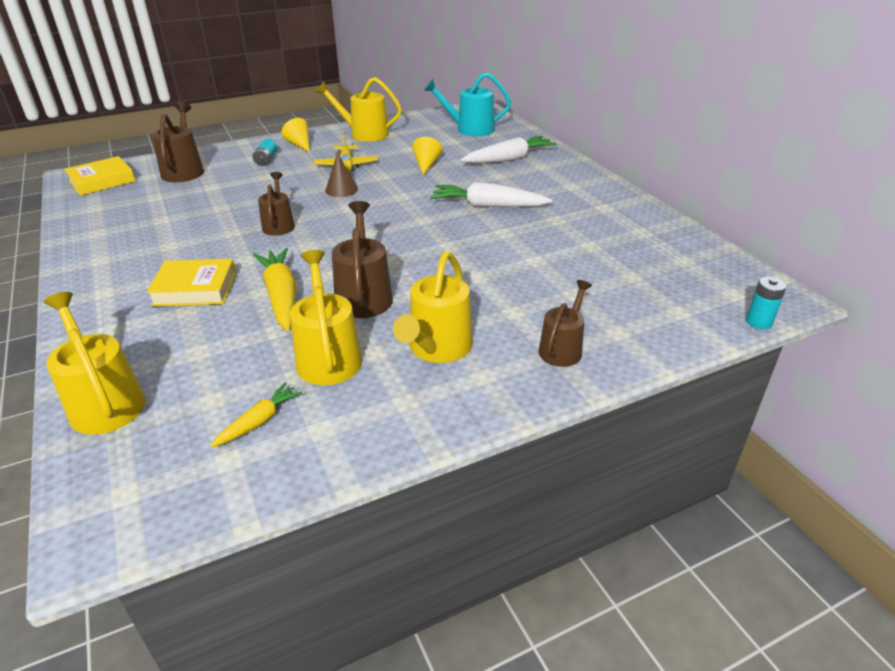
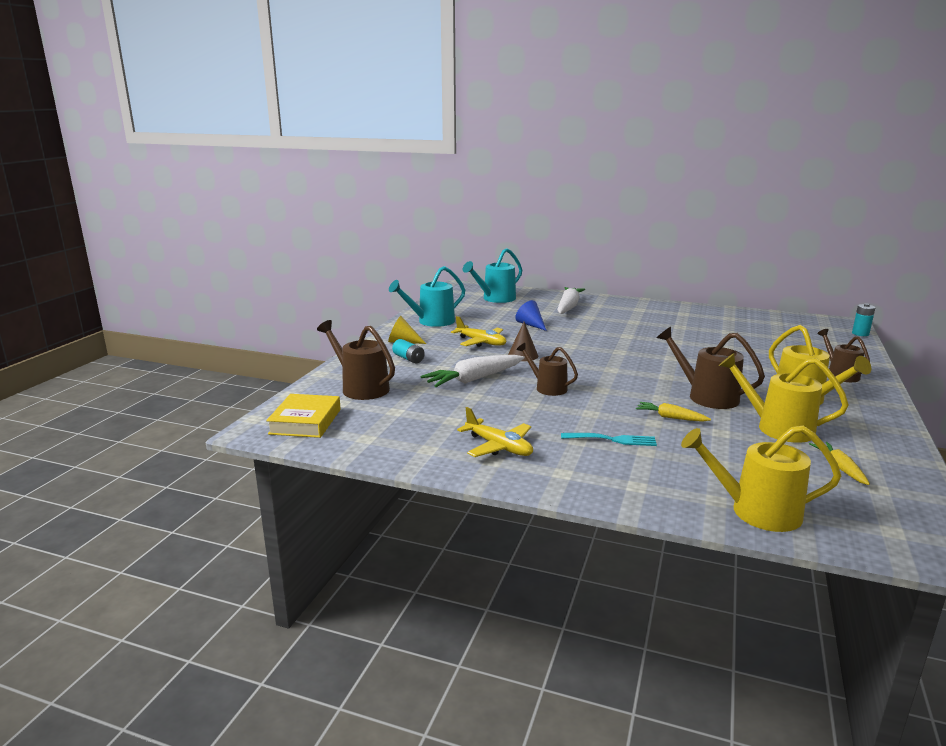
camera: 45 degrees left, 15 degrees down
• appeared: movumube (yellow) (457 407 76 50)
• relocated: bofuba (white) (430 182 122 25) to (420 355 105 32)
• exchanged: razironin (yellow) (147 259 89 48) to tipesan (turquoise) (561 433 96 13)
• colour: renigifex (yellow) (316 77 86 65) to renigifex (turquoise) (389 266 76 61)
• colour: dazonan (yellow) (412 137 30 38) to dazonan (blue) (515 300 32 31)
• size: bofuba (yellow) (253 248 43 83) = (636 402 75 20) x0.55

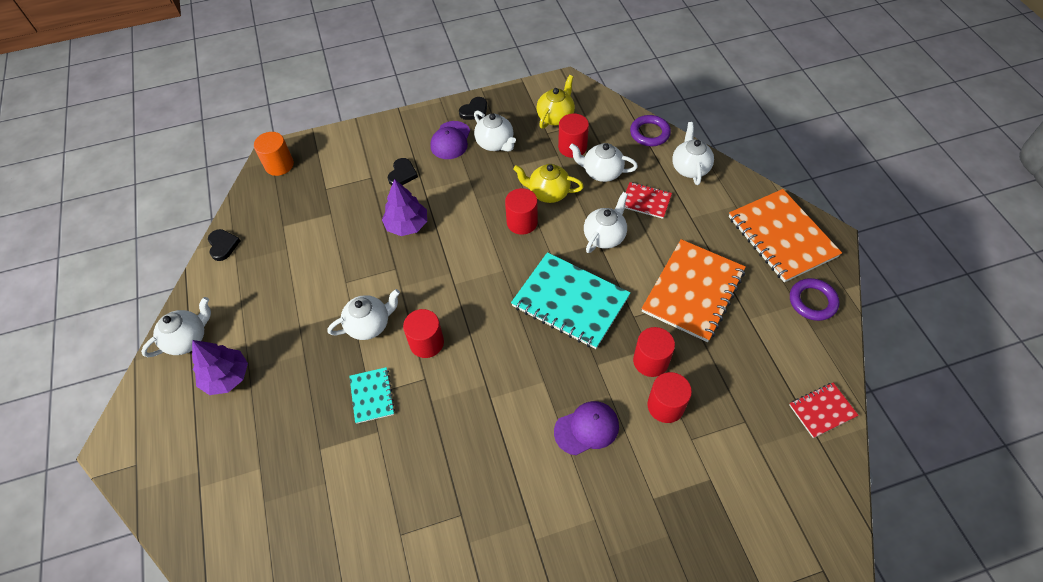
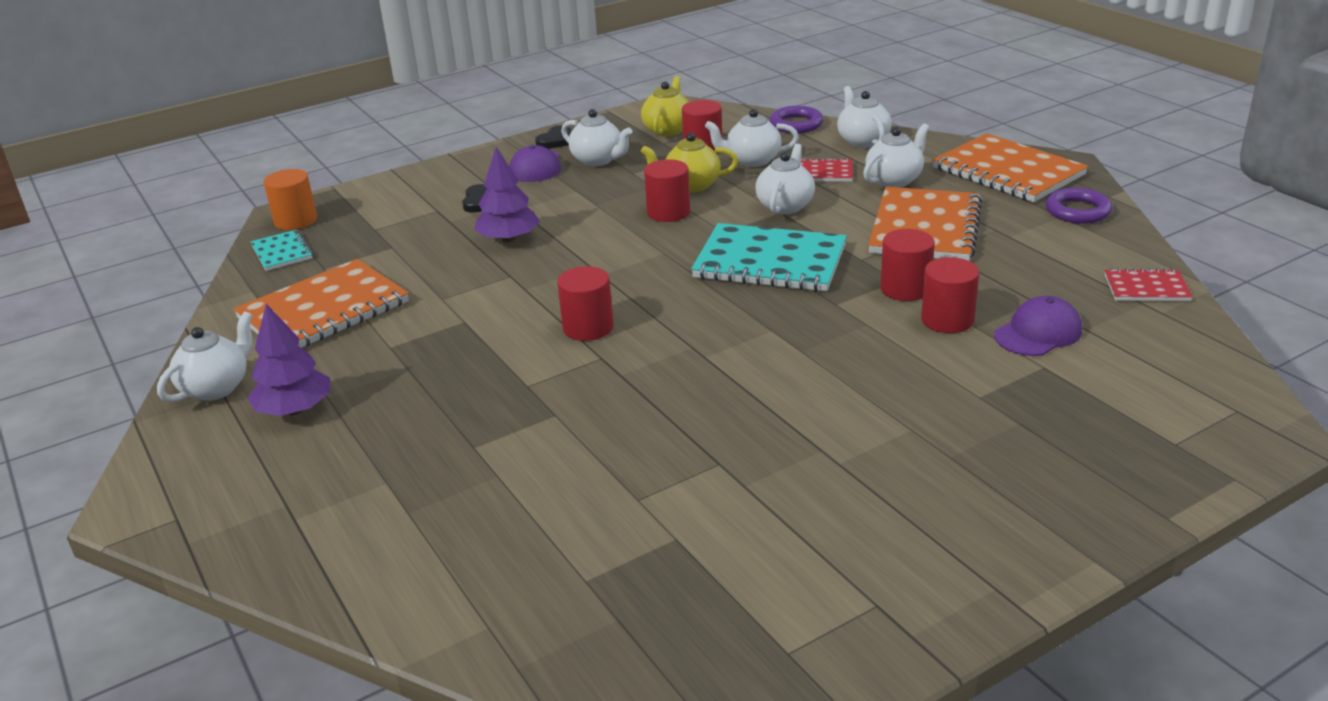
camera: 15 degrees left, 25 degrees down
• missing: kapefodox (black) (208 229 33 32)
• appeared: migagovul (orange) (234 259 175 89)
• relocated: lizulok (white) (328 289 72 51) to (863 123 66 65)
• relocated: migagovul (turquoise) (349 367 46 57) to (250 230 63 41)
• relocated: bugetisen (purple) (554 401 65 54) to (994 296 88 60)
• spun: migagovul (red) (789 383 70 55) = (1105 268 88 33) 45 degrees clockwise

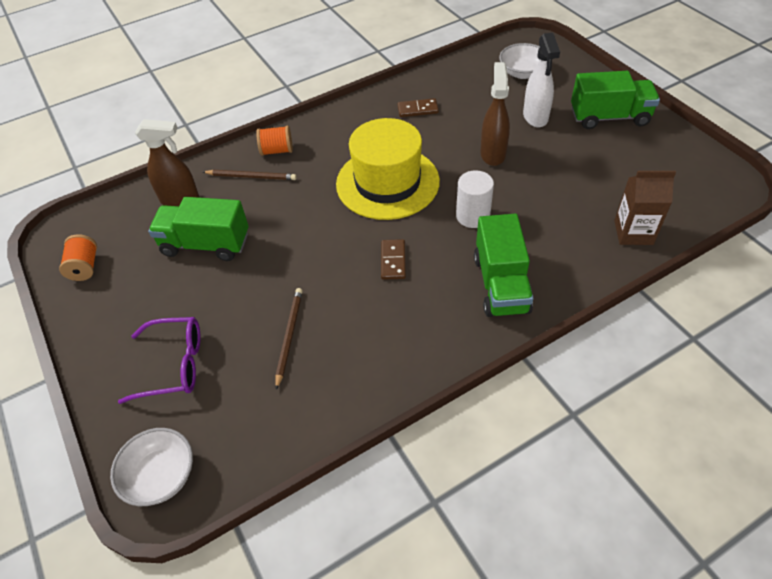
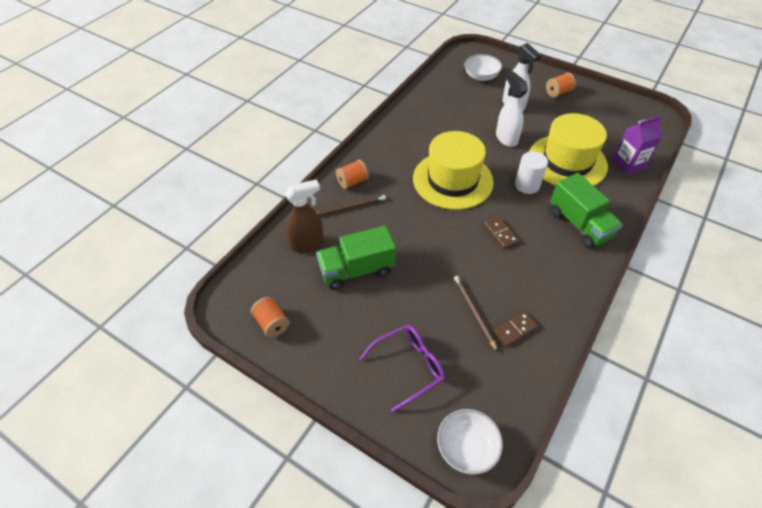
camera: 30 degrees left, 0 degrees up
• appeared: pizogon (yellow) (529 113 79 73)
• relocated: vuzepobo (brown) (397 98 42 19) to (493 311 45 36)
• exchanged: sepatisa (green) (571 71 89 58) to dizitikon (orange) (546 73 30 25)
• colour: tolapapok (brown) (480 62 30 104) to tolapapok (white) (496 71 32 76)
• colour: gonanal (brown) (614 171 62 74) to gonanal (purple) (613 116 49 58)

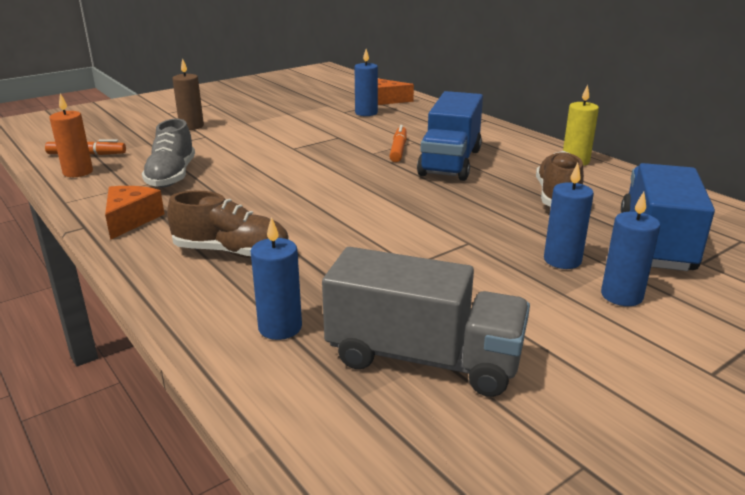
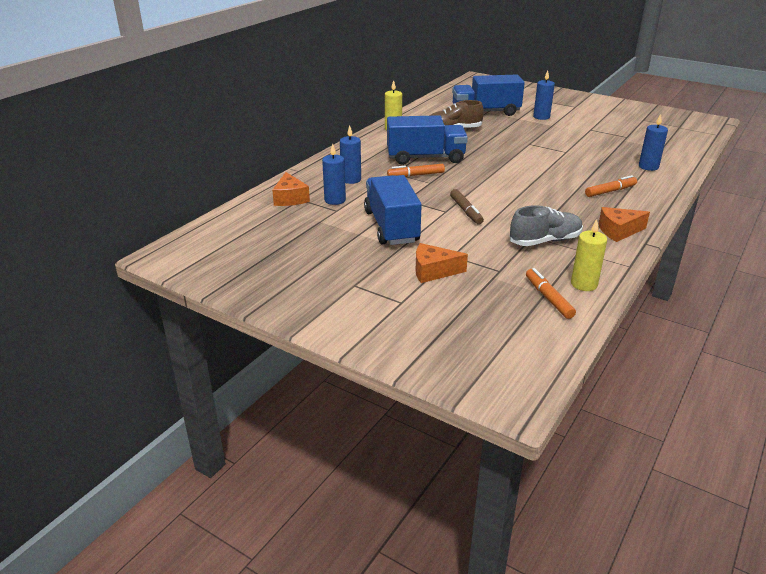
camera: 110 degrees left, 5 degrees up
• missing: sepatisa (grey) (322 247 208 150)
• appeared: sepatisa (blue) (364 175 58 70)
• appeared: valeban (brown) (450 189 34 35)
• relocated: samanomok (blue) (544 163 50 106) to (340 125 21 59)
• exchanged: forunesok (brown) (167 191 122 67) to valeban (orange) (585 175 52 22)
• exchanged: samanomok (brown) (172 58 32 72) to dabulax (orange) (416 243 52 40)
• colour: samanomok (orange) (49 93 44 84) to samanomok (yellow) (571 219 36 72)

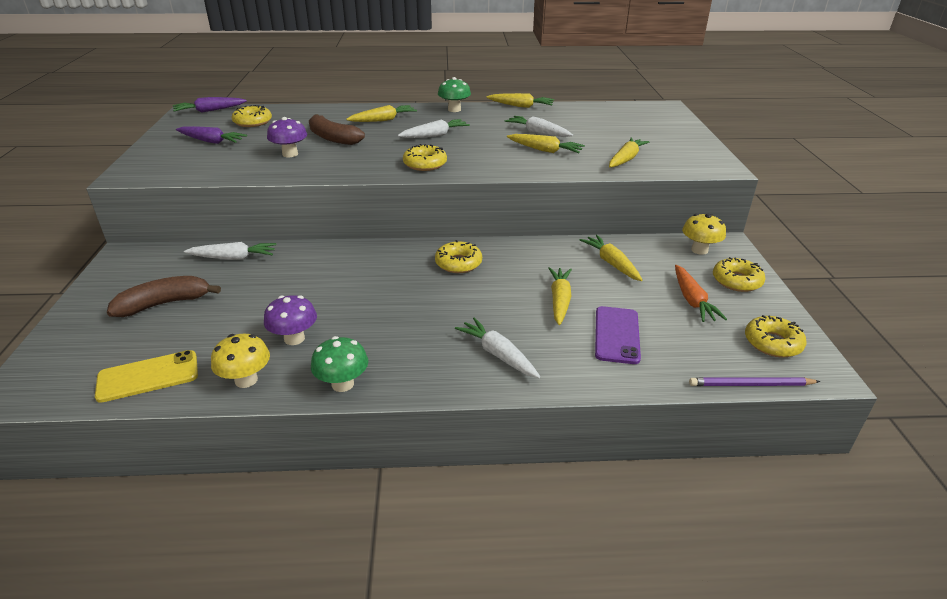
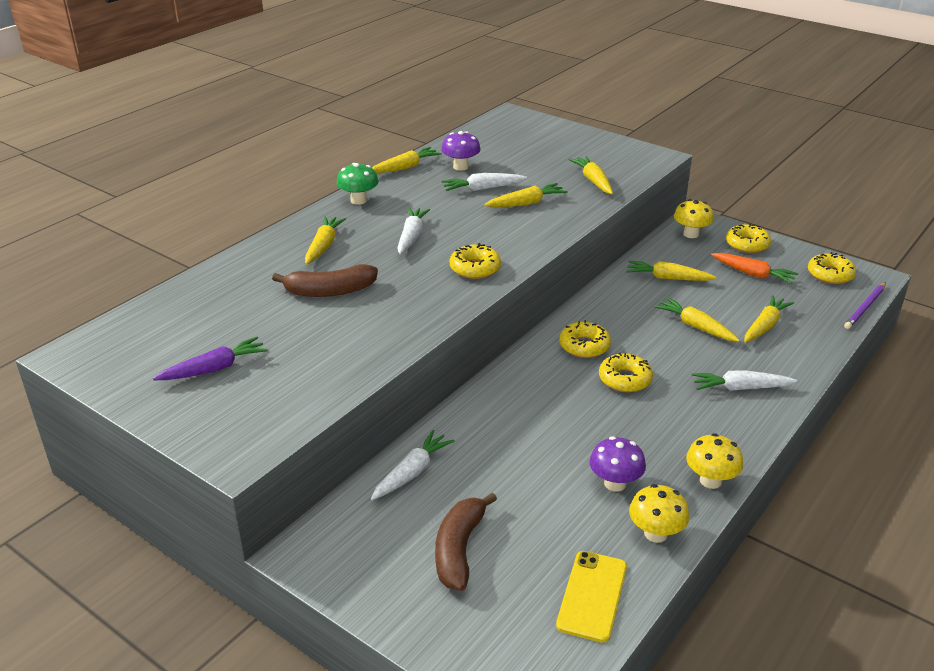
camera: 50 degrees left, 0 degrees up
• missing: bofuba (purple) (173 97 74 16)
• relocated: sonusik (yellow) (231 105 41 22) to (599 353 54 39)
• relocated: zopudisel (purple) (267 117 40 40) to (441 131 40 40)
• exchanged: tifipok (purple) (595 306 46 58) to bofuba (yellow) (744 295 50 48)
• colour: zopudisel (green) (311 336 57 56) to zopudisel (yellow) (686 433 57 56)

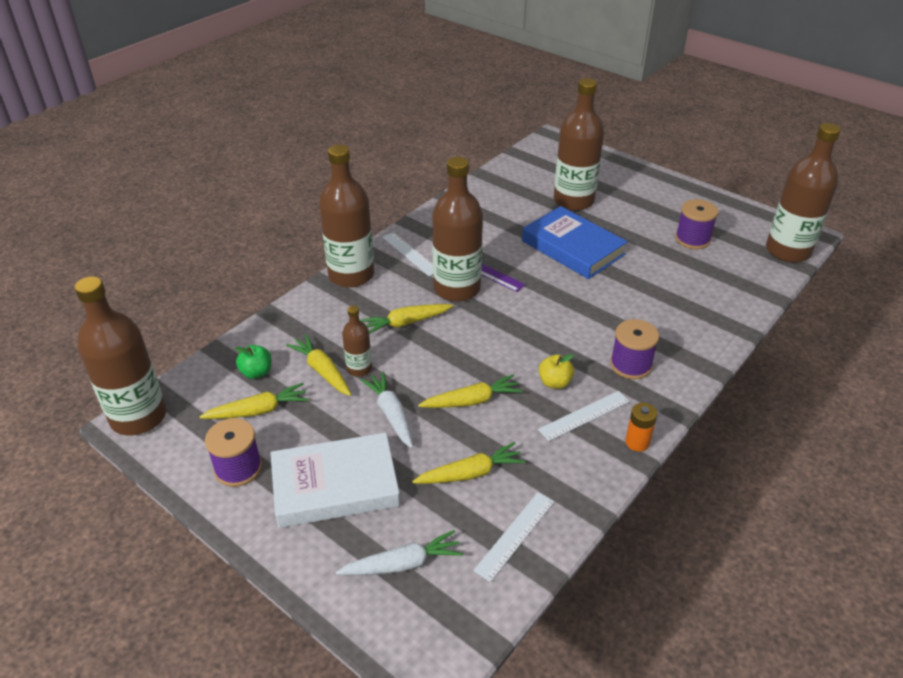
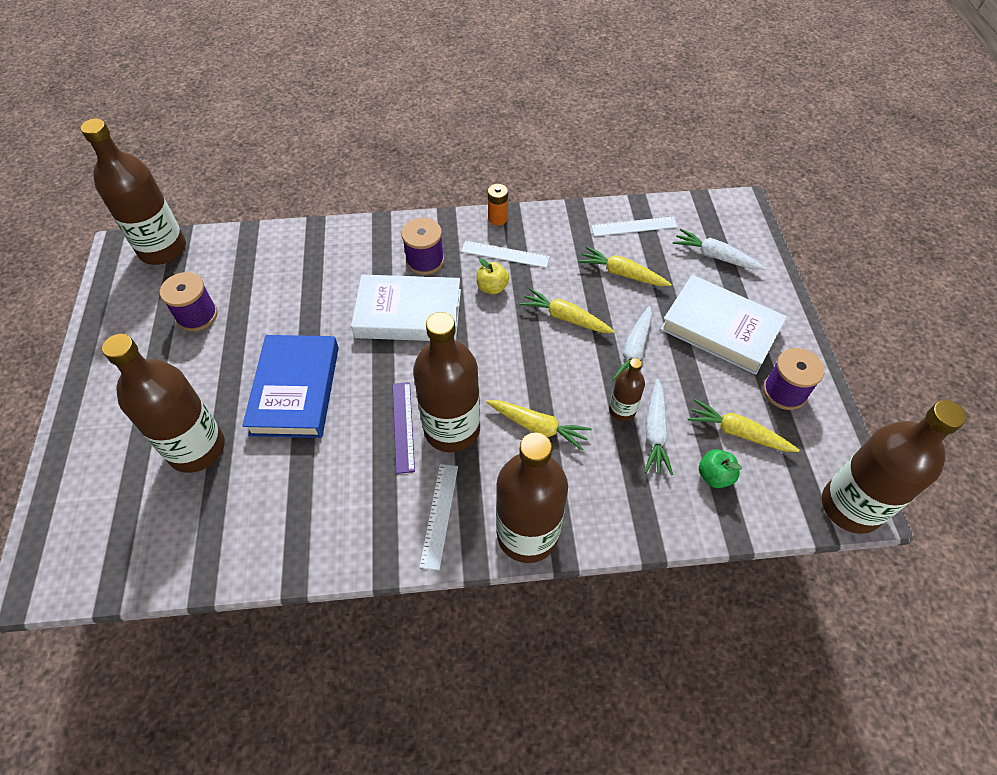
camera: 135 degrees left, 15 degrees up
• appeared: razironin (white) (351 275 110 66)
• colour: bofuba (yellow) (286 334 65 62) to bofuba (white) (645 379 28 96)

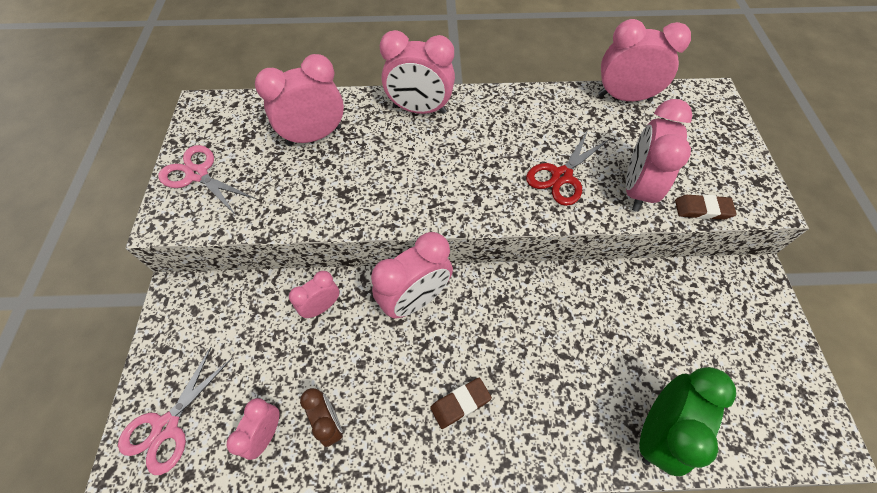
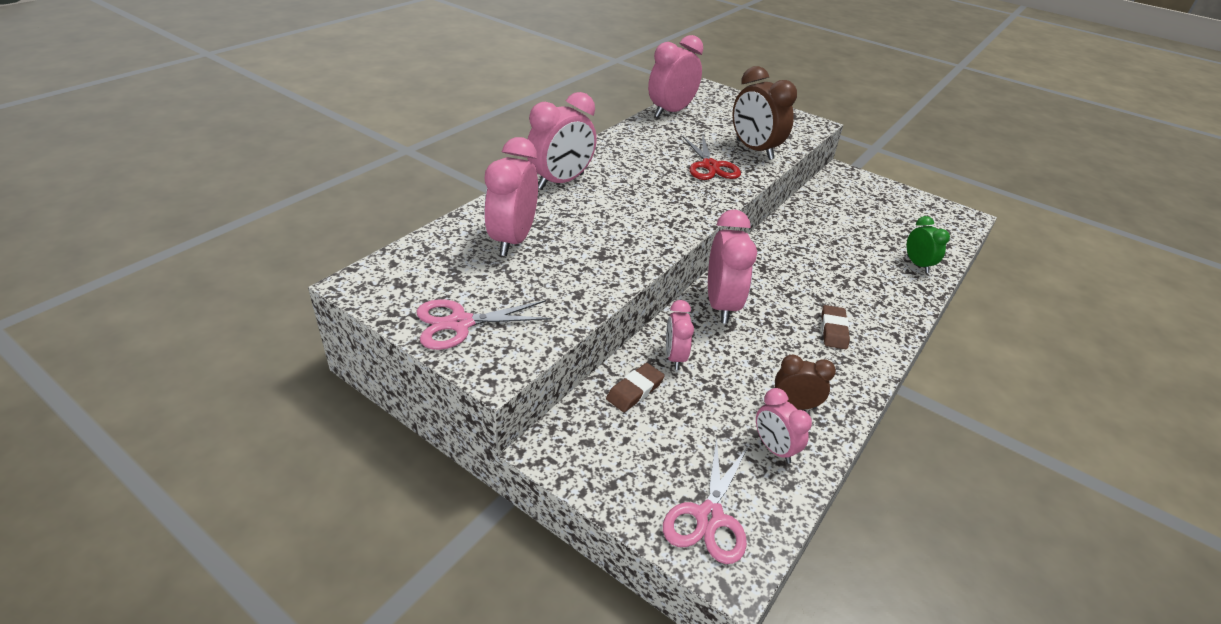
camera: 55 degrees left, 20 degrees down
• relocated: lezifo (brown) (675 194 62 26) to (606 363 59 49)
• colour: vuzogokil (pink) (626 99 66 113) to vuzogokil (brown) (733 66 64 94)
• spun: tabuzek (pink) (118 347 114 128) = (663 437 85 127) 45 degrees clockwise
• size: vuzogokil (green) (639 367 97 109) = (907 216 43 57) x0.57

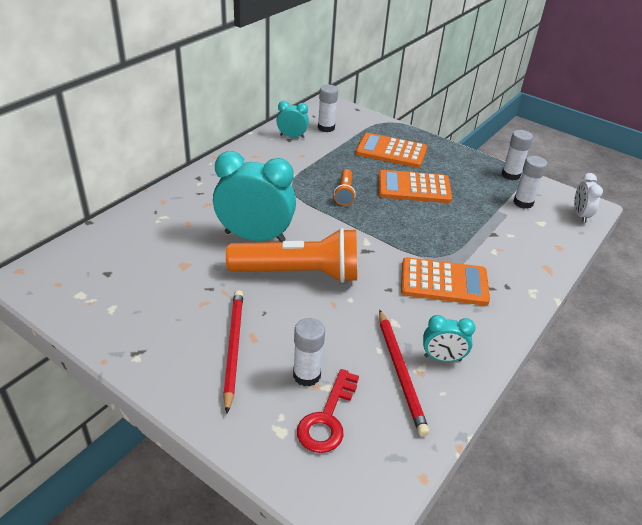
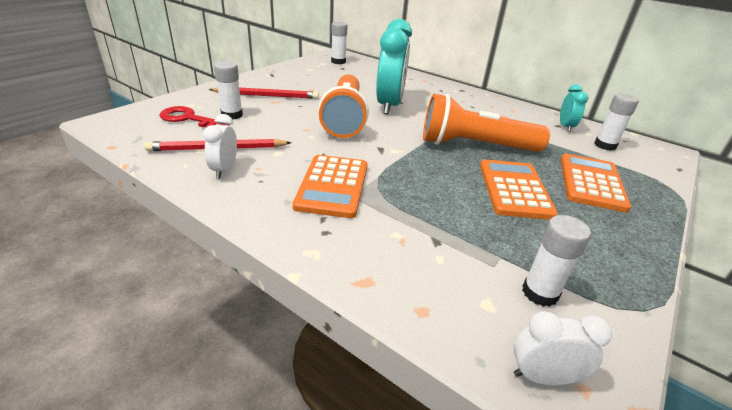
camera: 90 degrees right, 5 degrees down
• relocated: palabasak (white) (502 130 31 50) to (331 22 17 42)
• colour: vuzogokil (turquoise) (423 315 52 47) to vuzogokil (white) (203 114 34 64)
• size: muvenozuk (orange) (334 169 22 37) = (423 94 127 58) x2.13

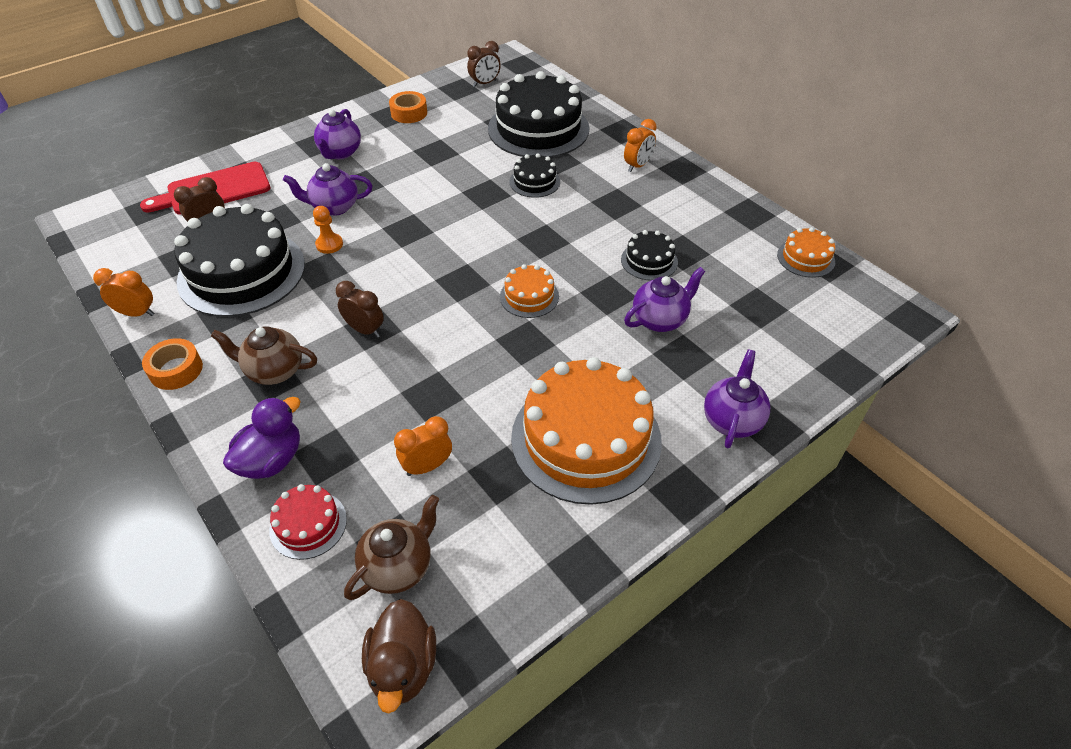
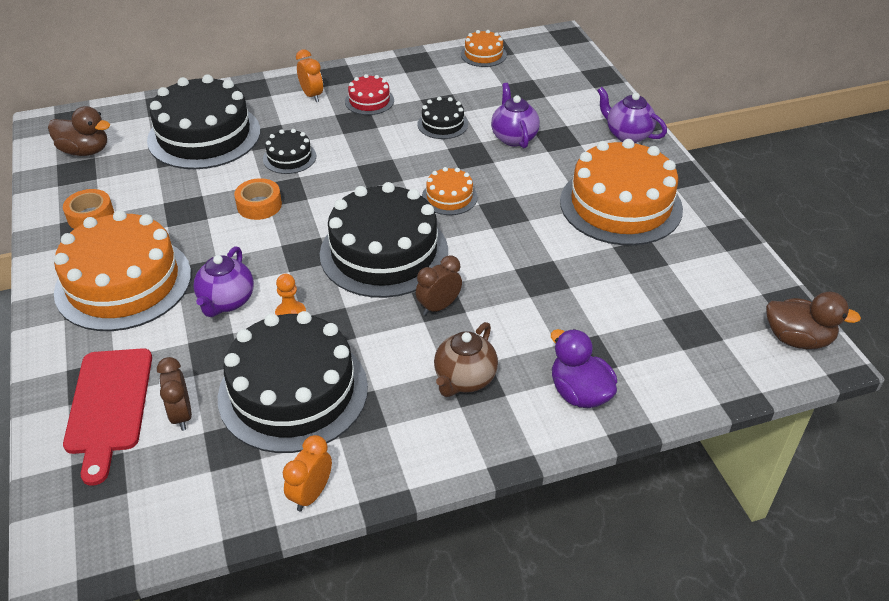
camera: 70 degrees left, 5 degrees down
• missing: lizulok (brown) (344 495 95 105)
• missing: vuzogokil (orange) (394 416 58 60)
• appeared: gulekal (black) (320 182 128 116)
• relocated: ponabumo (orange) (142 338 61 52) to (234 178 48 42)
• relocated: gulekal (red) (269 484 78 76) to (345 74 49 41)
• exchanged: lizulok (purple) (314 109 47 50) to gulekal (orange) (54 210 137 121)
• exchanged: vuzogokil (brown) (467 41 34 46) to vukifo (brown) (48 106 62 50)

